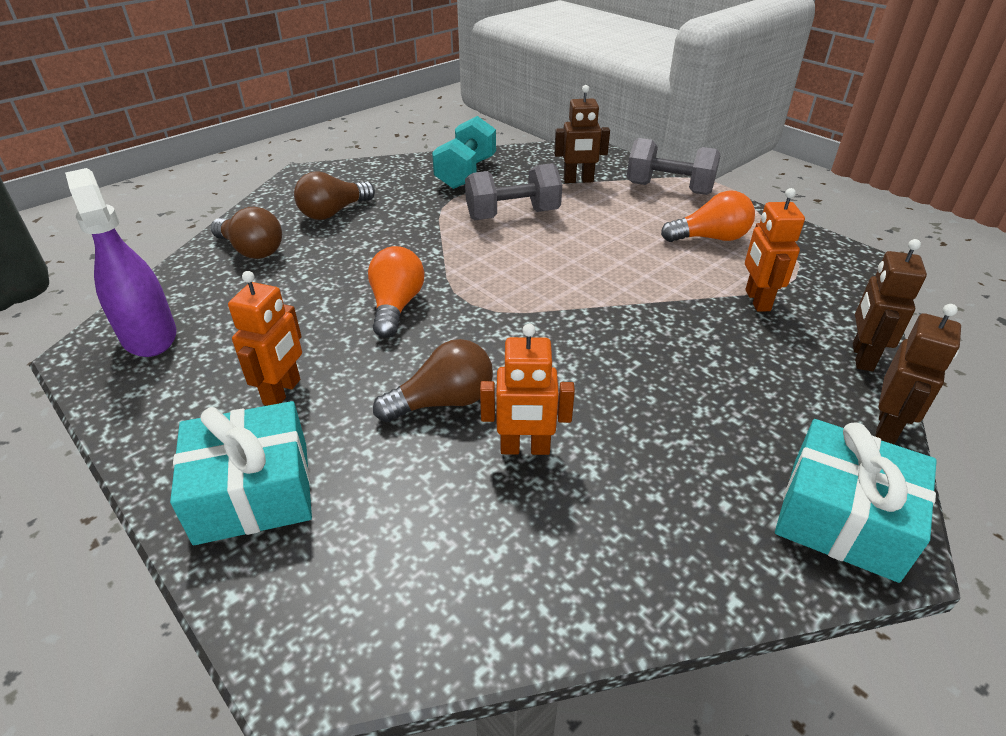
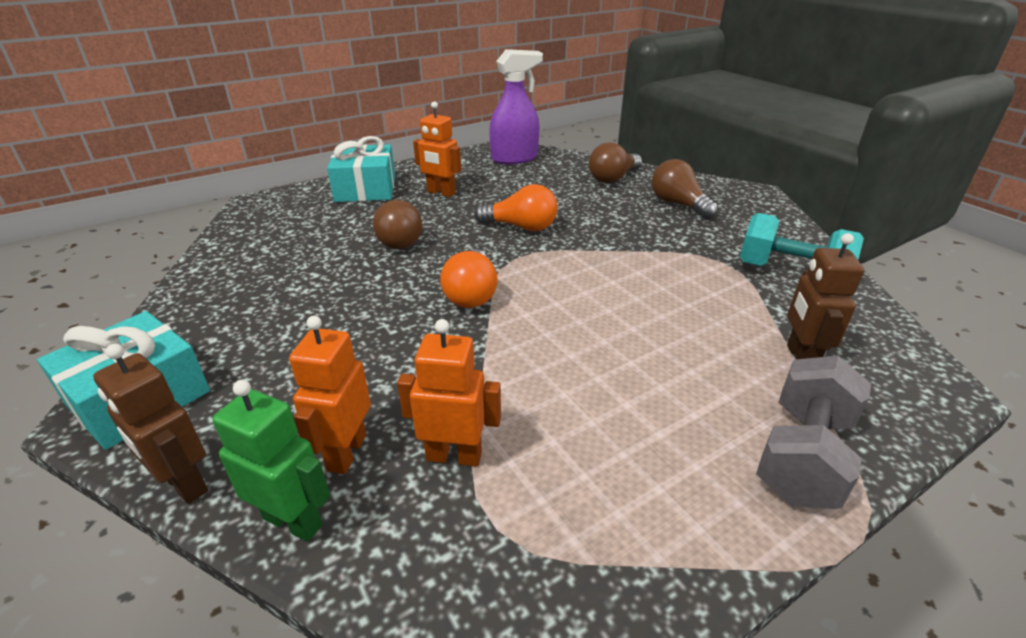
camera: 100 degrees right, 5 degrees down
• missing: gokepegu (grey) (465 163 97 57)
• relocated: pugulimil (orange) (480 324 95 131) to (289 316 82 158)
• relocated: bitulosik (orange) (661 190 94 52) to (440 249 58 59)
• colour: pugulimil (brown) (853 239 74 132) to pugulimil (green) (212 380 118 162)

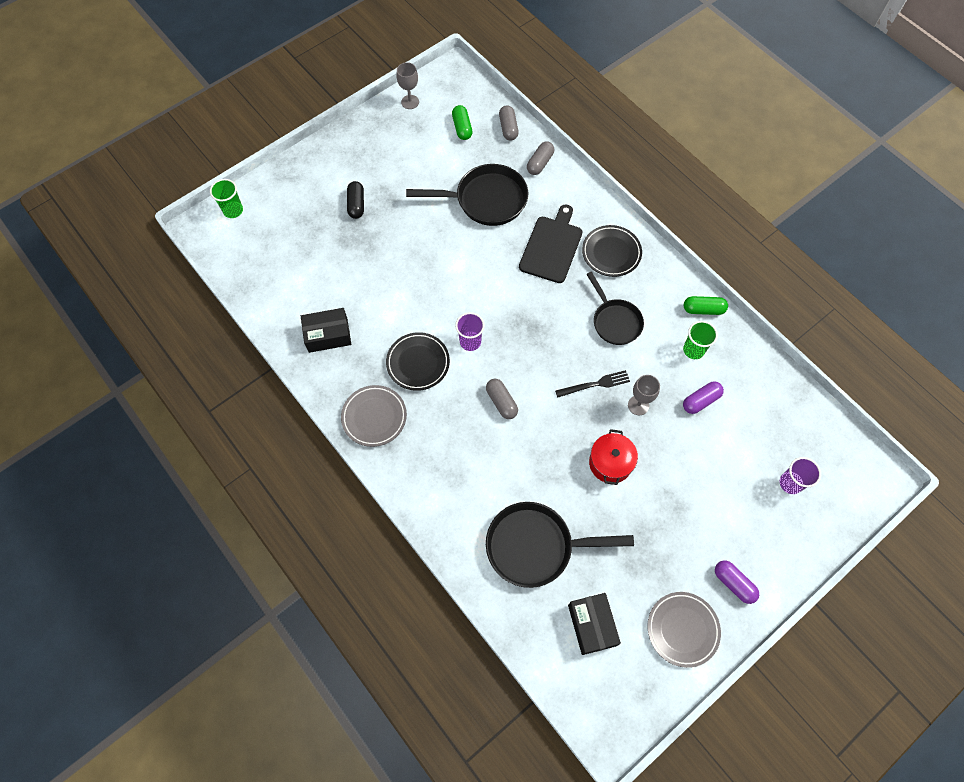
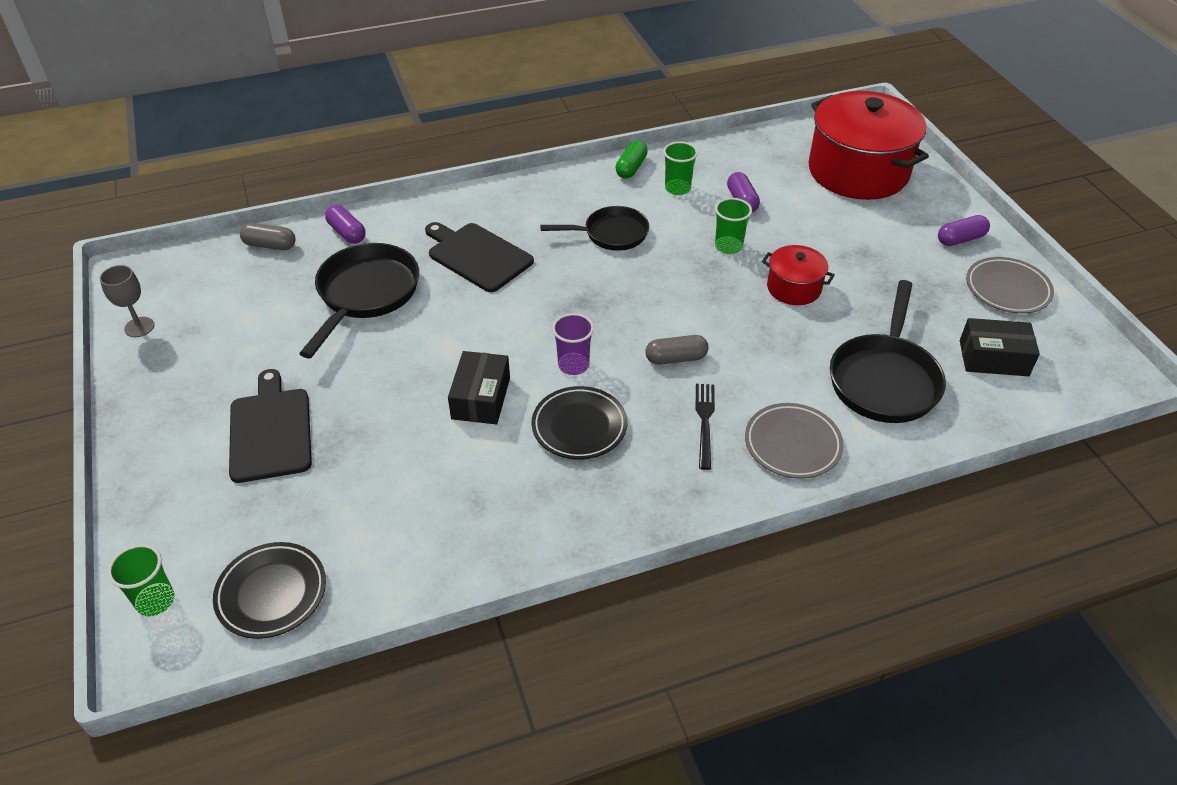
camera: 70 degrees left, 20 degrees down
• missing: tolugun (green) (452 105 21 35)
• relocated: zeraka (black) (301 308 50 45) to (448 351 62 73)
• relocated: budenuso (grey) (341 385 66 62) to (745 403 99 76)
• relocated: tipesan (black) (555 370 75 27) to (695 384 20 86)
• relocated: budenuso (black) (582 225 60 52) to (213 542 113 97)
• exchanged: tolugun (black) (347 181 17 38) to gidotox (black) (229 369 83 114)
• exchanged: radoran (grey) (628 375 32 40) to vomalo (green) (715 198 37 56)
• exchanged: vomalo (purple) (780 457 41 37) to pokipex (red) (809 91 120 109)
• colour: tolugun (grey) (527 141 27 34) to tolugun (purple) (325 205 41 39)

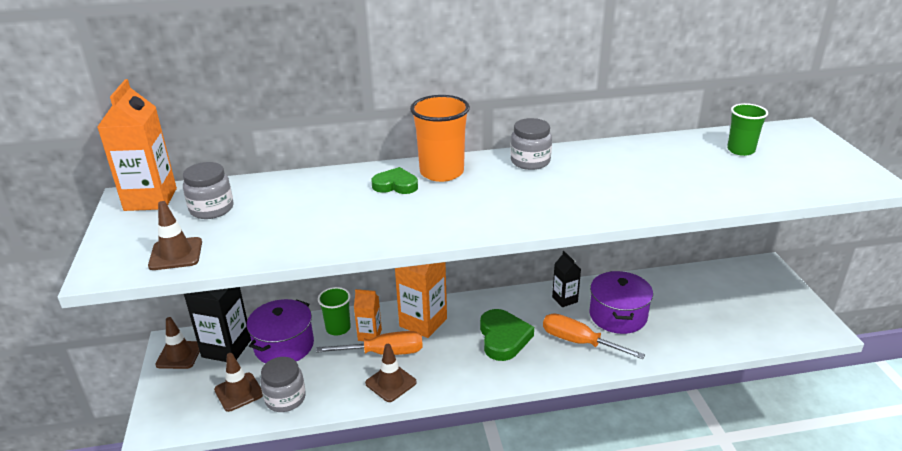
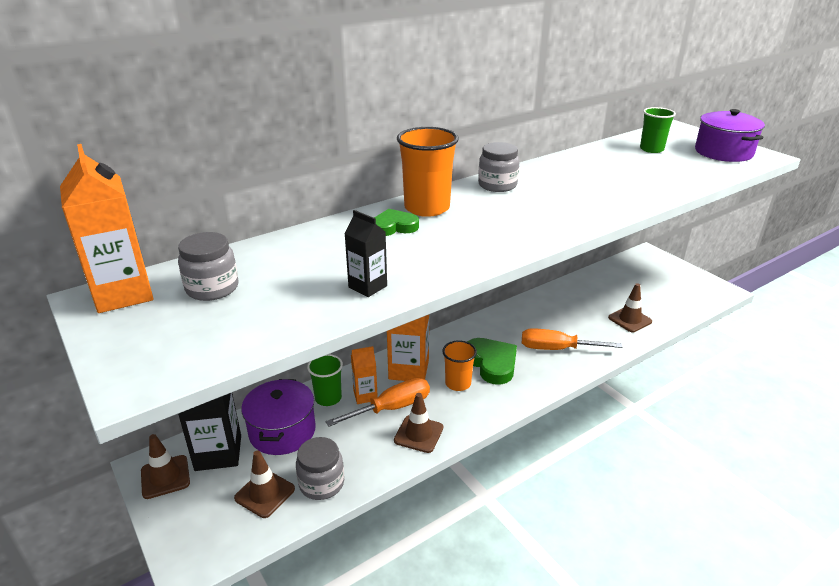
camera: 25 degrees left, 0 degrees up
• appeared: vomalo (orange) (442 340 35 51)
• relocated: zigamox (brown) (148 201 54 69) to (608 283 44 49)
• relocated: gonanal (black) (552 251 29 56) to (344 210 43 87)
• relocated: pokipex (purple) (589 271 64 63) to (695 109 70 53)

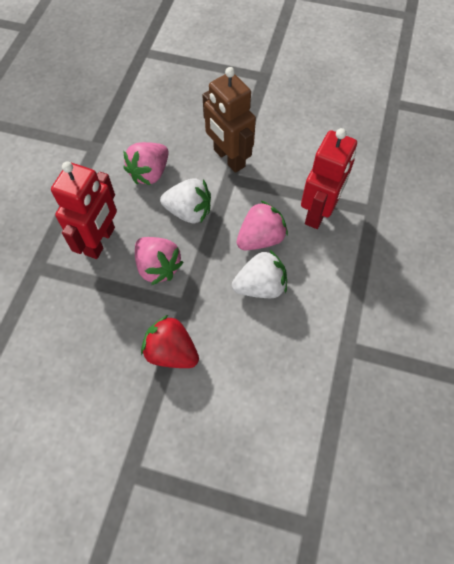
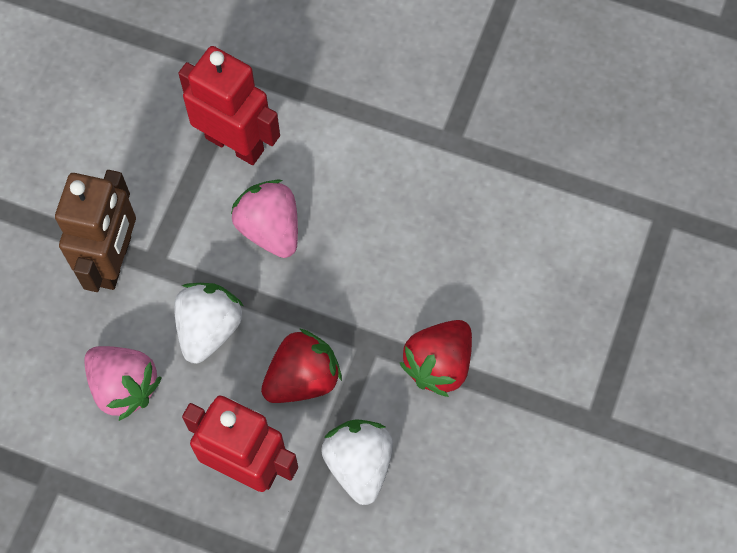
camera: 85 degrees left, 5 degrees up
• relocated: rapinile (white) (232 249 55 49) to (321 419 72 86)
• colour: rapinile (pink) (135 237 48 48) to rapinile (red) (261 328 81 75)
• spun: pugulimil (brown) (202 67 54 106) = (55 170 81 122) 45 degrees counterclockwise

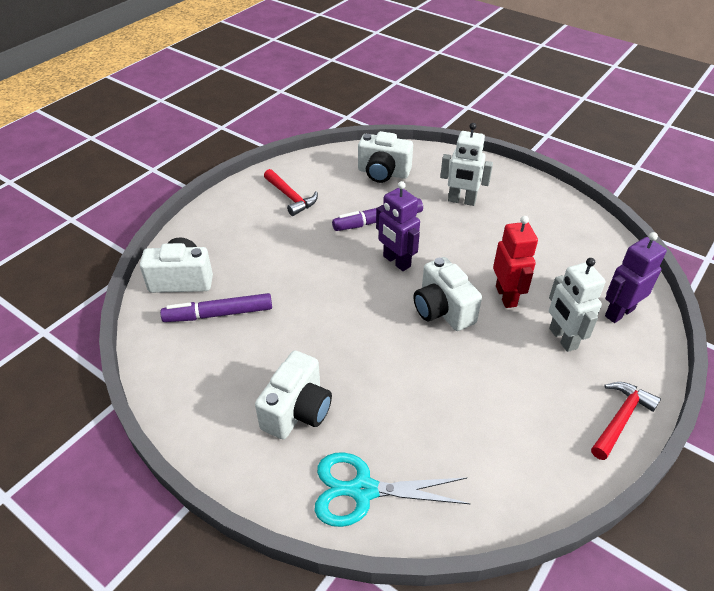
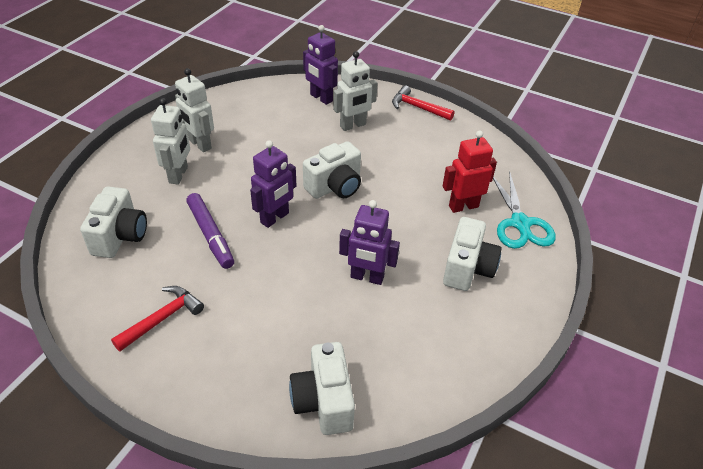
camera: 100 degrees left, 0 degrees up
• missing: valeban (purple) (160 293 112 29)
• appeared: pugulimil (white) (175 68 39 84)
• appeared: pugulimil (purple) (339 200 61 85)
• relocated: pugulimil (red) (493 216 45 92) to (443 131 54 82)
• spun: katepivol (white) (255 350 77 89) = (443 217 59 74) 90 degrees clockwise

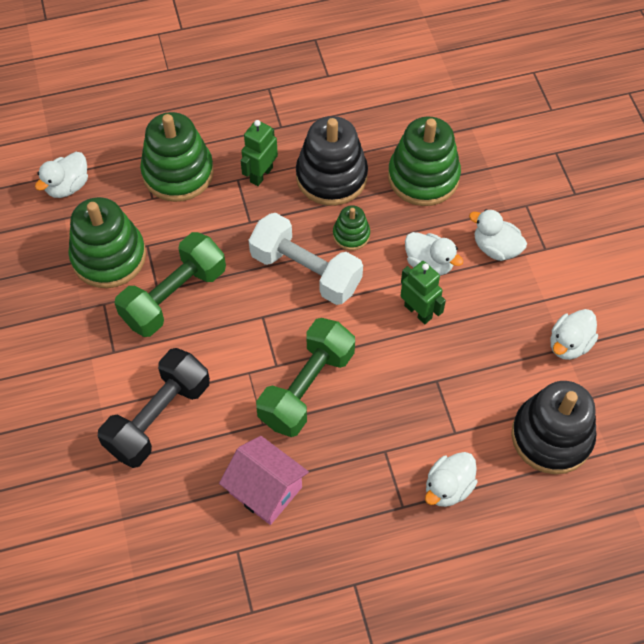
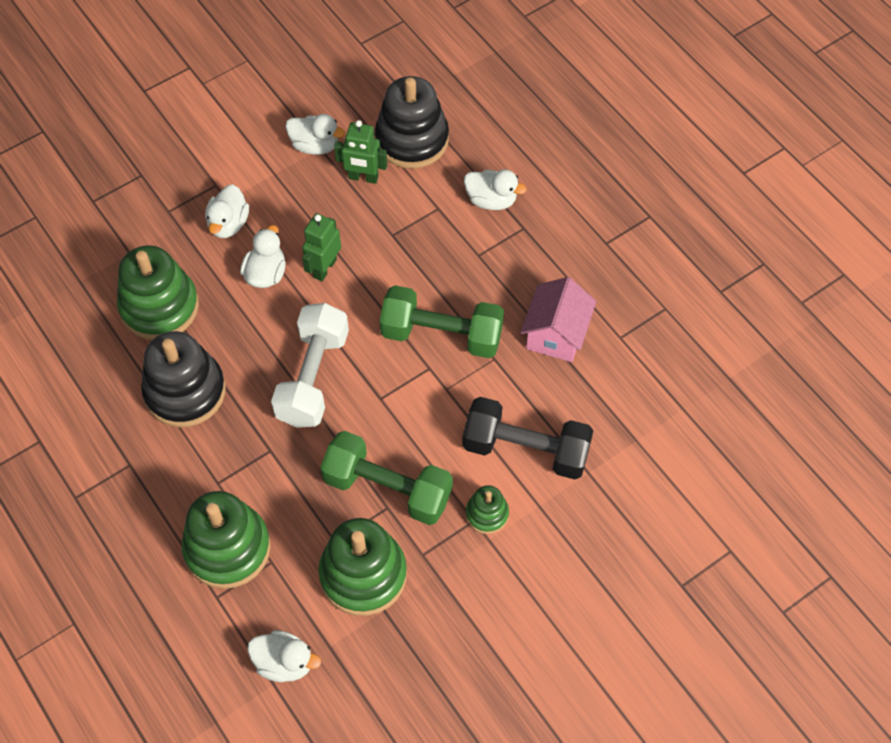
camera: 110 degrees left, 0 degrees up
• relocated: pugulimil (green) (240 120 38 66) to (334 120 53 64)
• relocated: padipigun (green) (333 205 37 45) to (466 485 43 49)

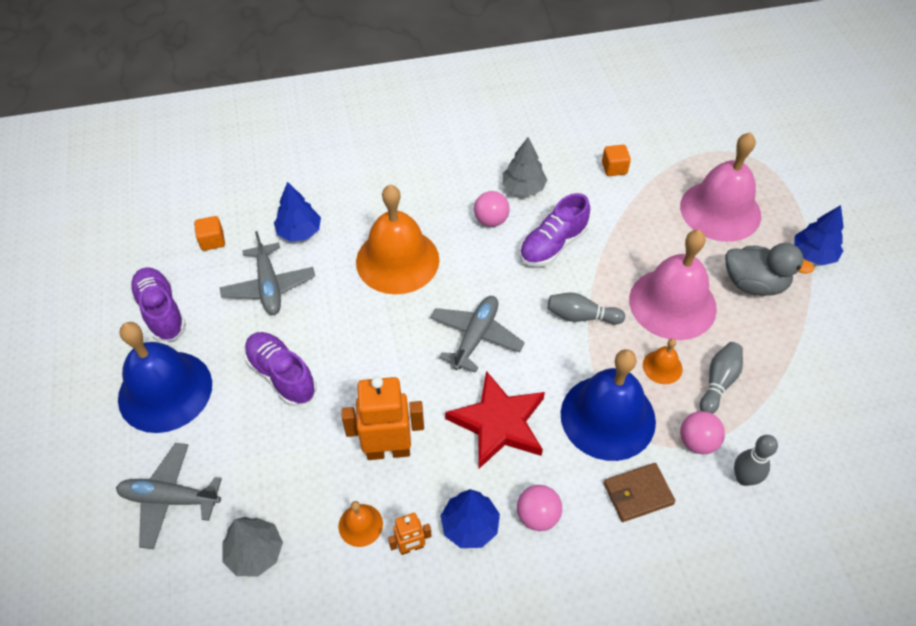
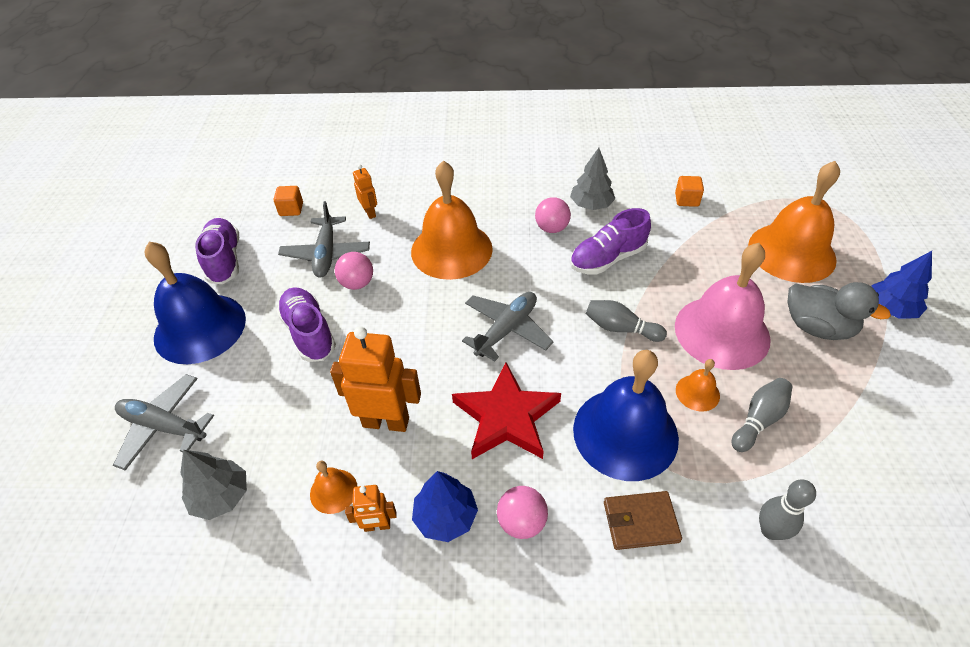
camera: 15 degrees right, 5 degrees down
• relocated: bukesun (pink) (680 411 45 43) to (335 252 38 38)
• exchanged: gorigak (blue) (274 182 47 60) to pugulimil (orange) (353 164 24 55)
• colour: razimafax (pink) (680 132 81 110) to razimafax (orange) (748 161 92 122)

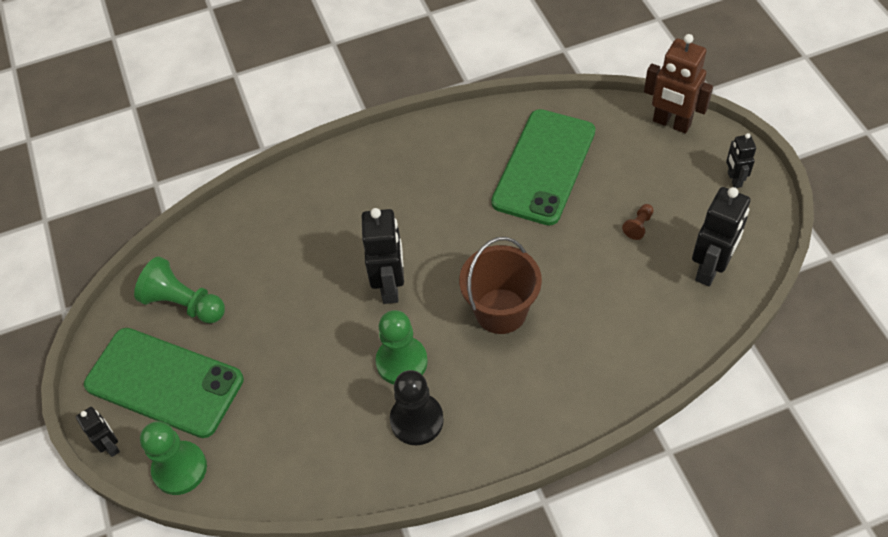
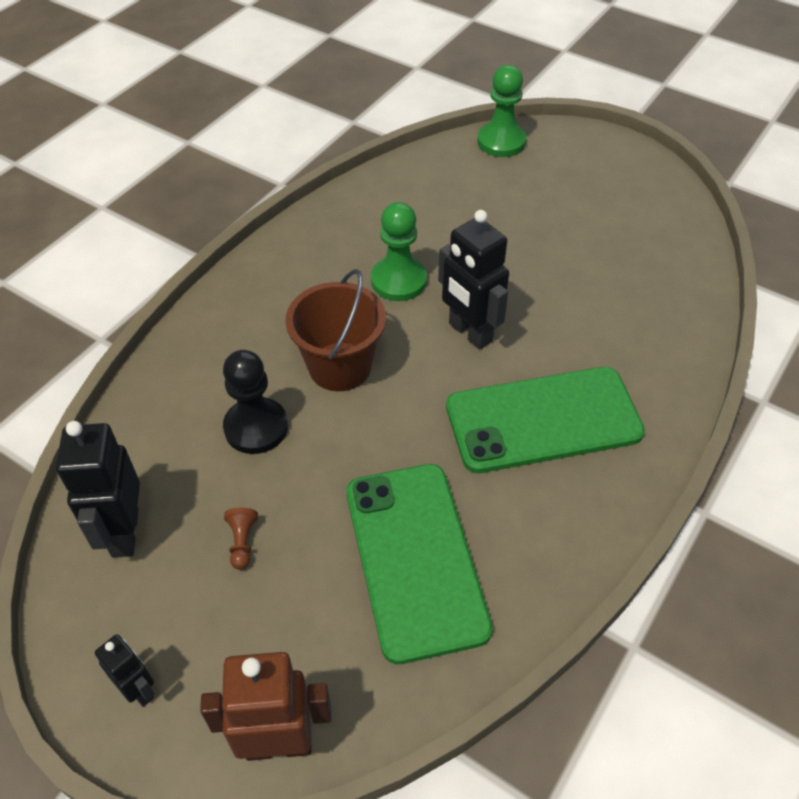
camera: 140 degrees right, 5 degrees down
• missing: pugulimil (black) (76 407 44 50)
• missing: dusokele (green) (134 256 91 67)
• relocated: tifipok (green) (84 328 160 110) to (446 367 199 106)
• relocated: dusokele (black) (390 370 54 75) to (223 350 65 104)

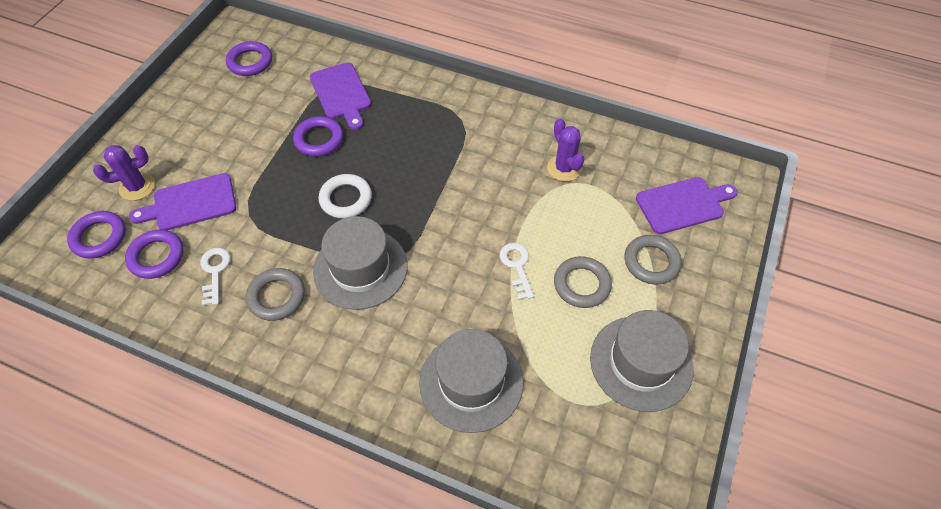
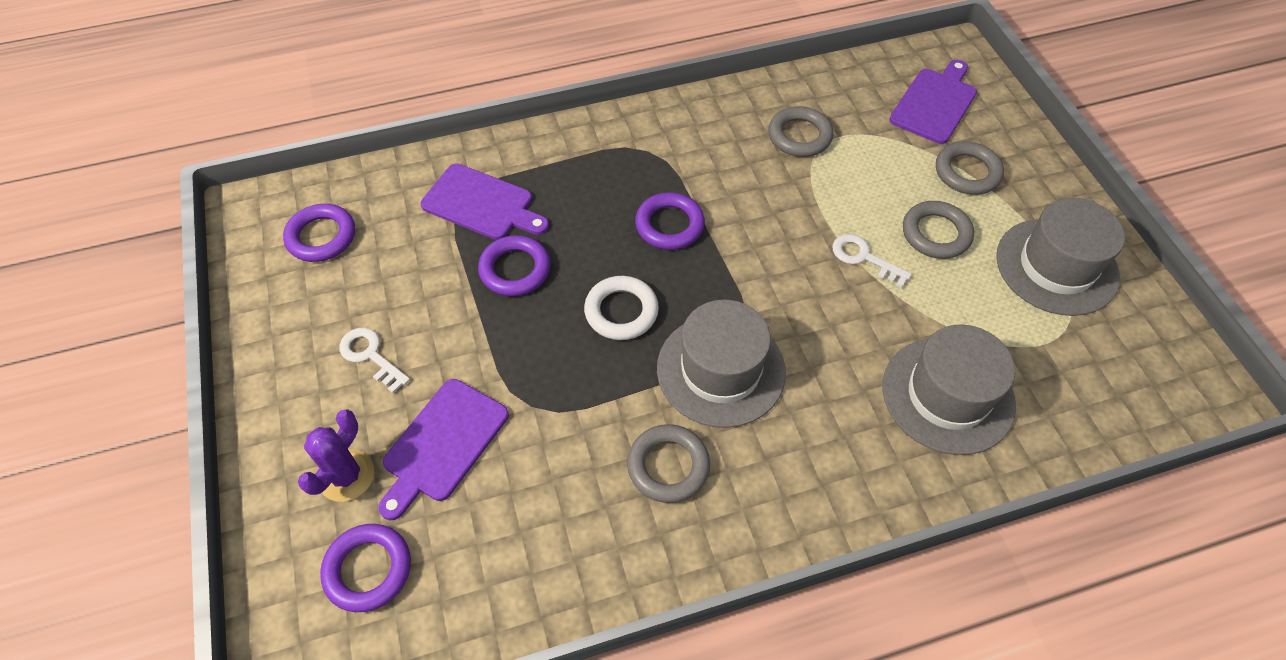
camera: 40 degrees left, 0 degrees up
• relocated: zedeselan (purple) (125 229 59 50) to (635 192 70 58)
• relocated: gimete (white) (200 248 30 58) to (339 328 71 65)
• exchanged: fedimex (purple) (547 119 37 62) to zedeselan (grey) (769 106 64 51)

